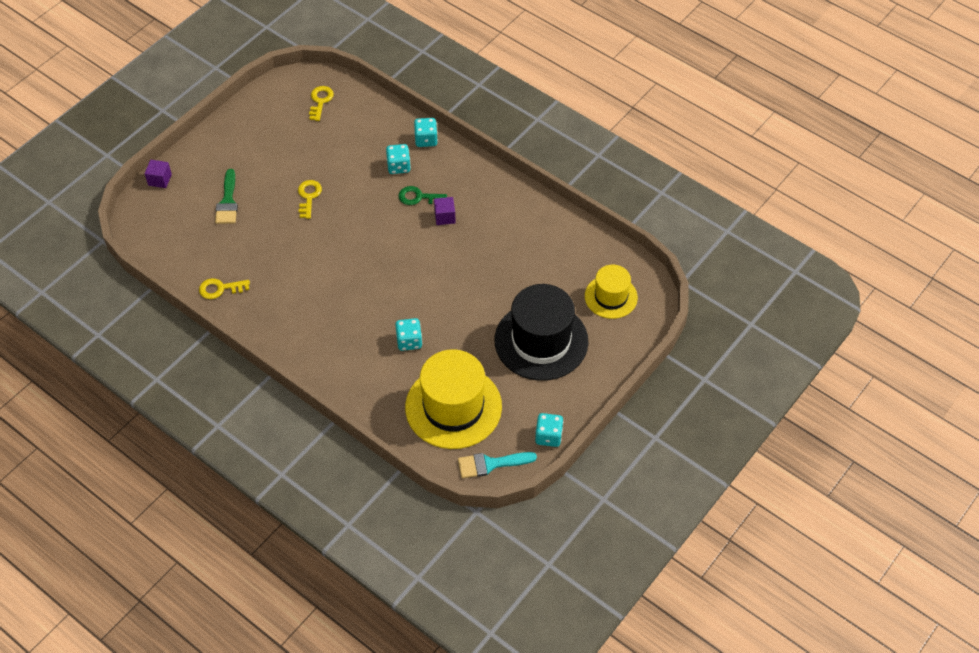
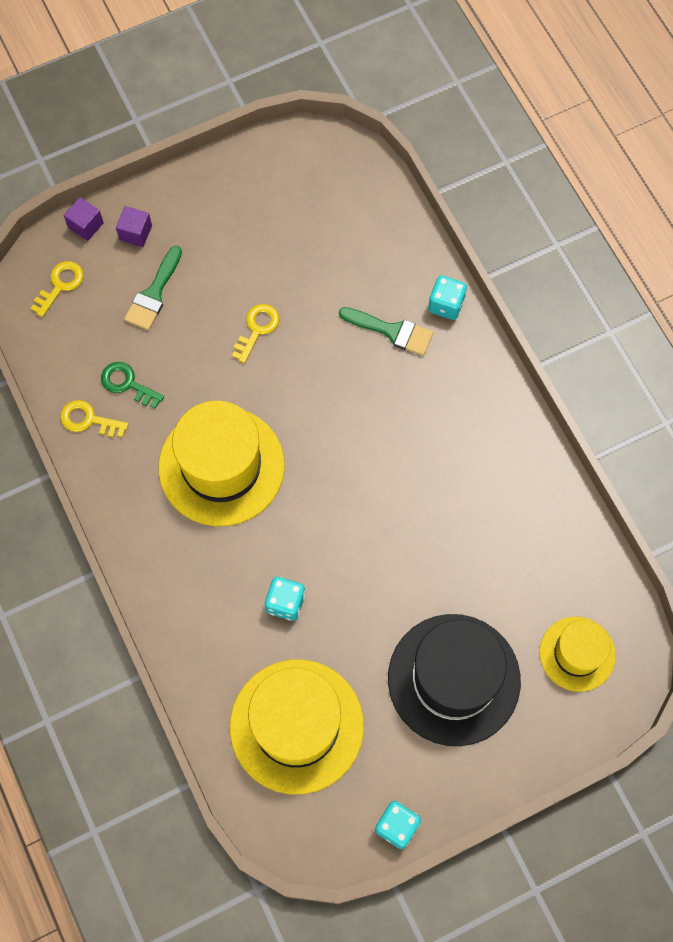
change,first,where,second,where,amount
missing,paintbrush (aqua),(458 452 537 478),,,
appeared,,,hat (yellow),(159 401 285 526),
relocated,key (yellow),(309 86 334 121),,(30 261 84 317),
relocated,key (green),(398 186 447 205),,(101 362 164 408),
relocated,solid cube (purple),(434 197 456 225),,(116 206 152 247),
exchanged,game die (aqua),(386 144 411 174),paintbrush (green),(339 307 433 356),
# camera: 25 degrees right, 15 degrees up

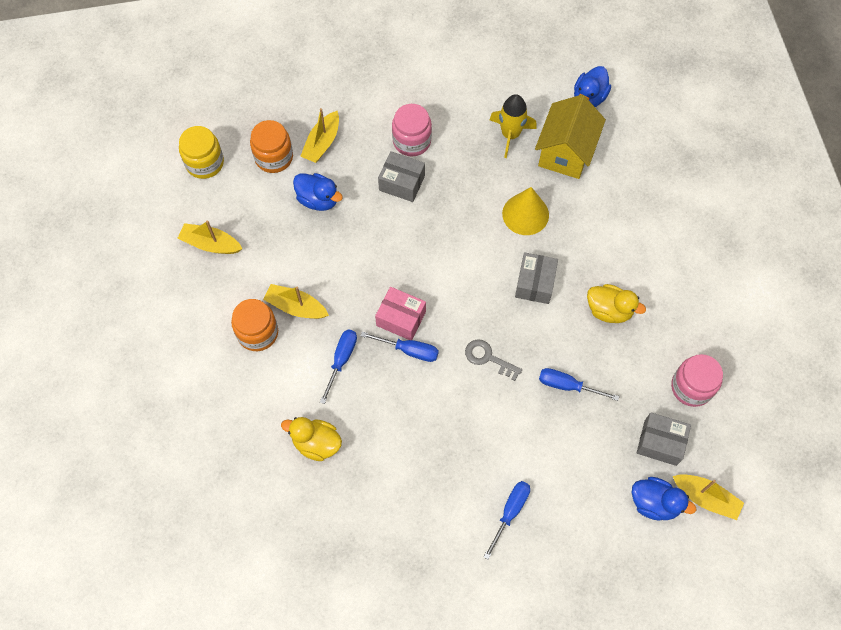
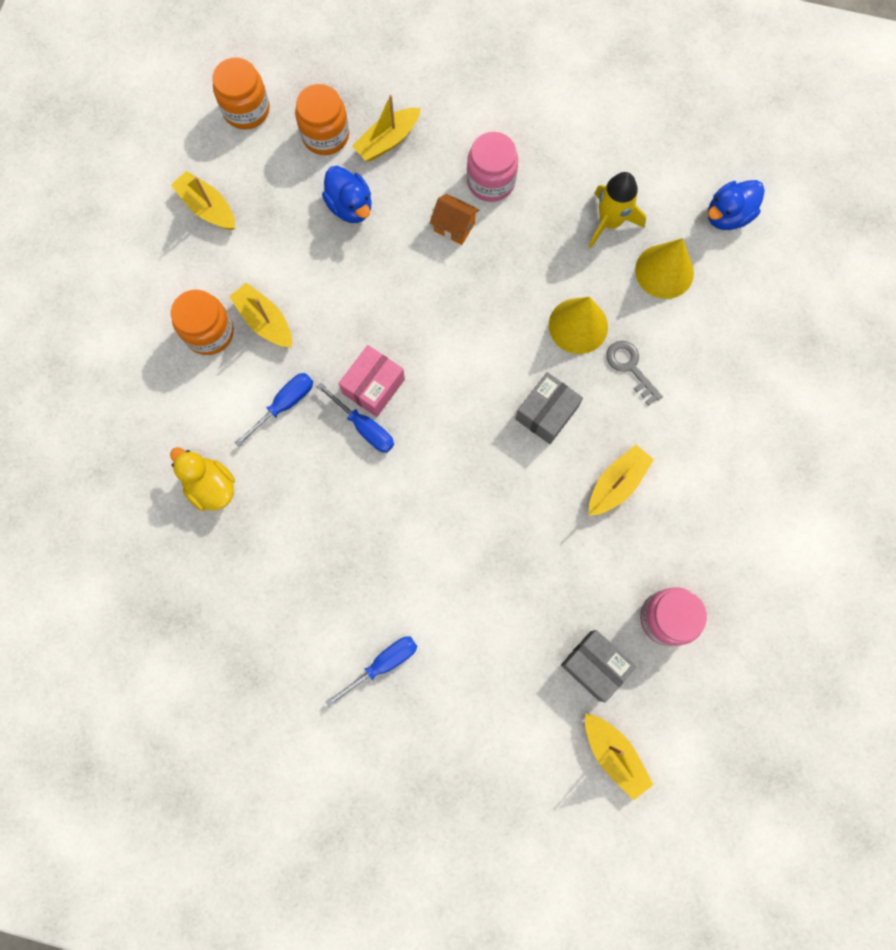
change,first,where,second,where,amount
missing,hand screwdriver (royal blue),(539 368 619 401),,,
missing,rubber duck (royal blue),(632 477 696 521),,,
relocated,key (ash-grey),(465 339 522 381),,(606 341 663 406),
exchanged,package (ash-grey),(378 151 425 202),cottage (orange),(430 194 479 245),
exchanged,cottage (yellow),(535 95 606 179),cone (yellow),(635 238 694 299),
exchanged,rubber duck (yellow),(587 284 646 323),boat (yellow),(589 445 654 516),
colour,jam jar (yellow),(179 126 224 179),jam jar (orange),(213 57 270 130),
spun,package (pink),(375 287 426 340),,(339 345 405 417),75 degrees clockwise
# camera: 25 degrees right, 10 degrees up

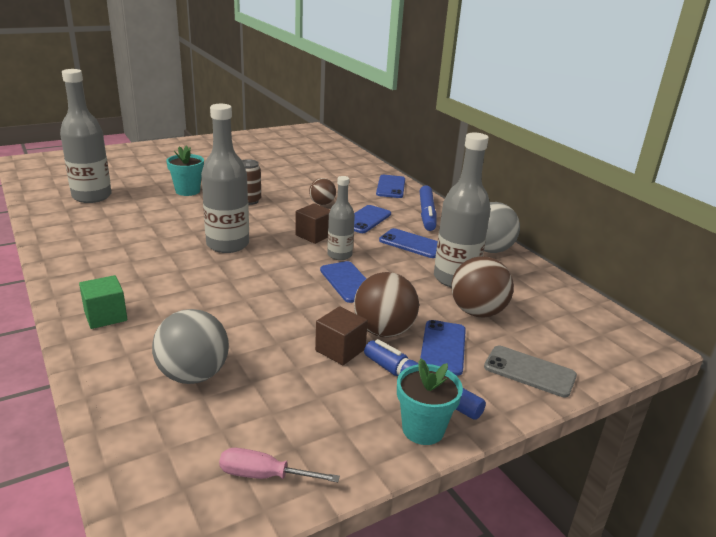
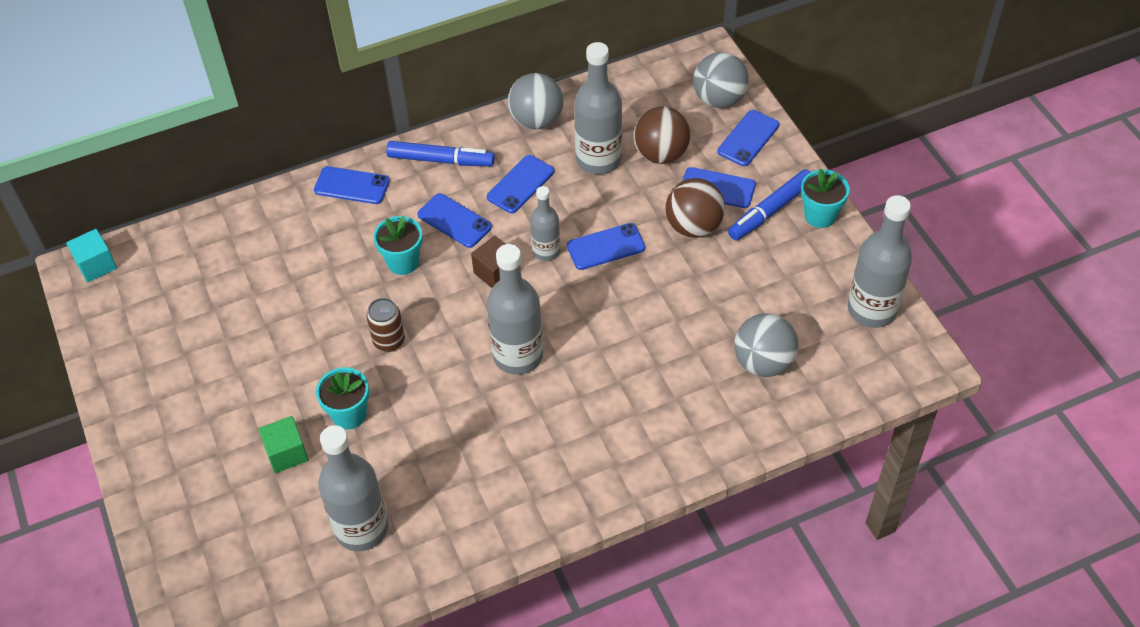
change,first,where,second,where,amount
missing,solid cube (dark brown),(315 306 368 365),,,
appeared,,,solid cube (aqua),(66 229 117 282),
appeared,,,play ball (ash-grey),(693 52 749 108),
relocated,solid cube (green),(79 275 127 329),,(258 416 309 473),
exchanged,hand screwdriver (pink),(219 448 340 482),bottle (ash-grey),(848 195 912 328),
exchanged,play ball (dark brown),(309 178 336 205),flower pot (aqua),(373 216 423 275),
colour,phone (ash-grey),(484 346 577 398),phone (royal blue),(717 110 779 166),
# camera: 80 degrees left, 25 degrees up

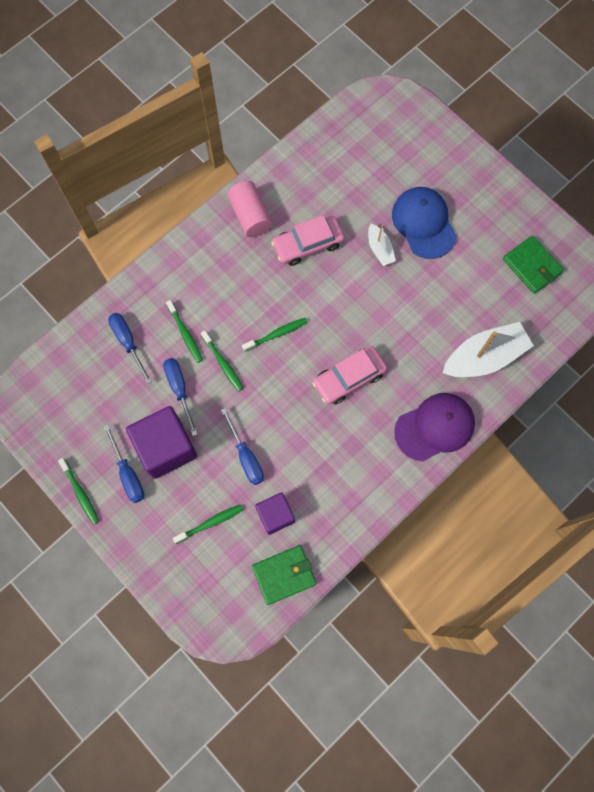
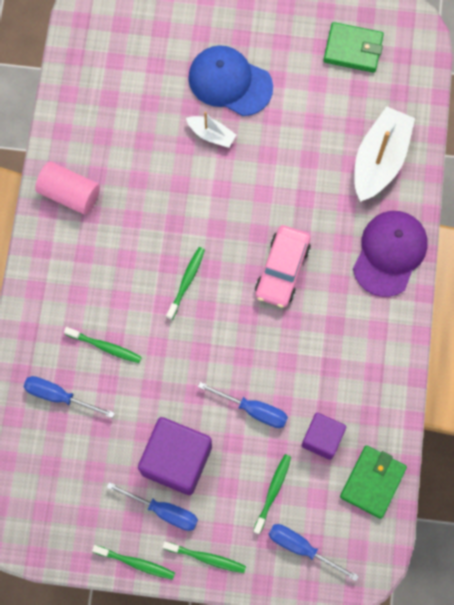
change,first,where,second,where,amount
missing,toy car (pink),(271 215 345 266),,,
relocated,hand screwdriver (royal blue),(163 358 198 436),,(269 524 359 581),
relocated,dental brush (green),(201 330 243 392),,(163 542 246 573),
# camera: 40 degrees left, 0 degrees up

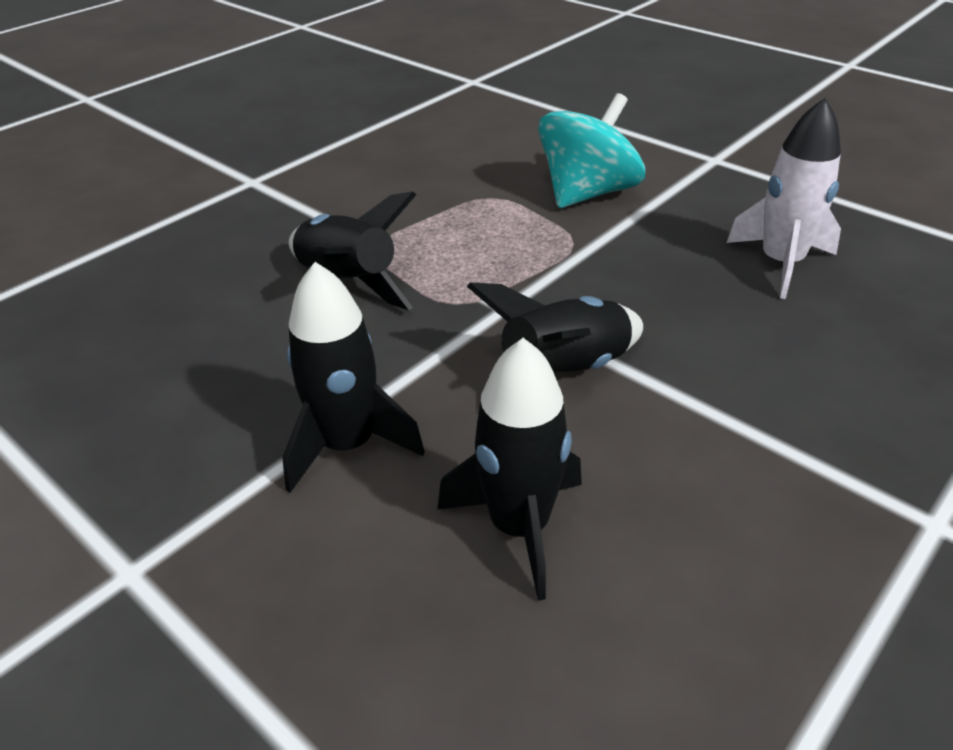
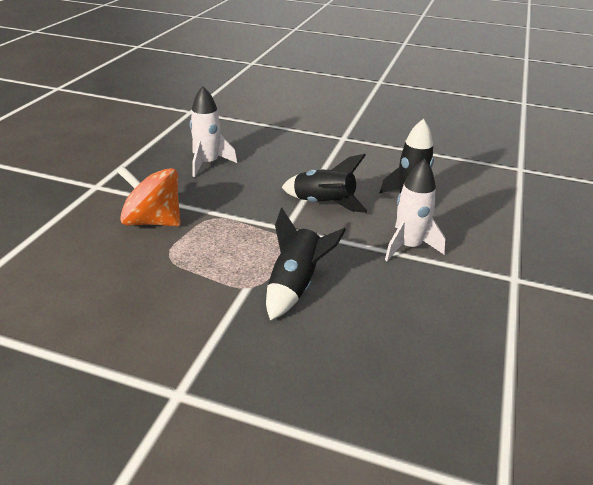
change,first,where,second,where,amount
colour,rocket (black),(282 262 425 493),rocket (white),(385 159 446 261),
colour,spinning top (aqua),(538 93 645 208),spinning top (orange),(117 166 181 226),
# camera: 115 degrees left, 5 degrees down

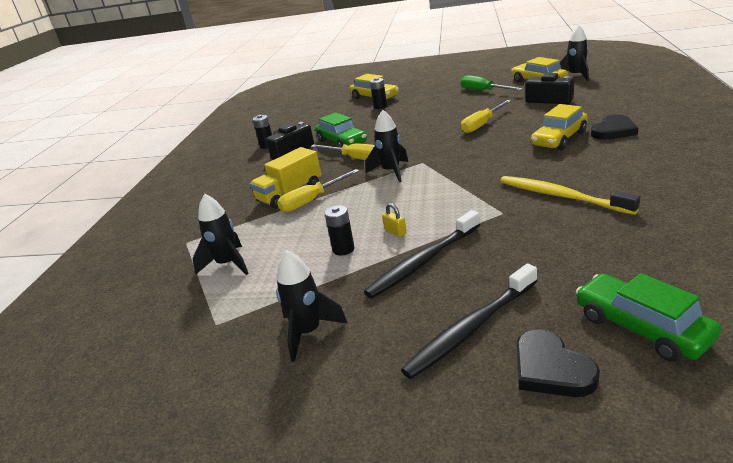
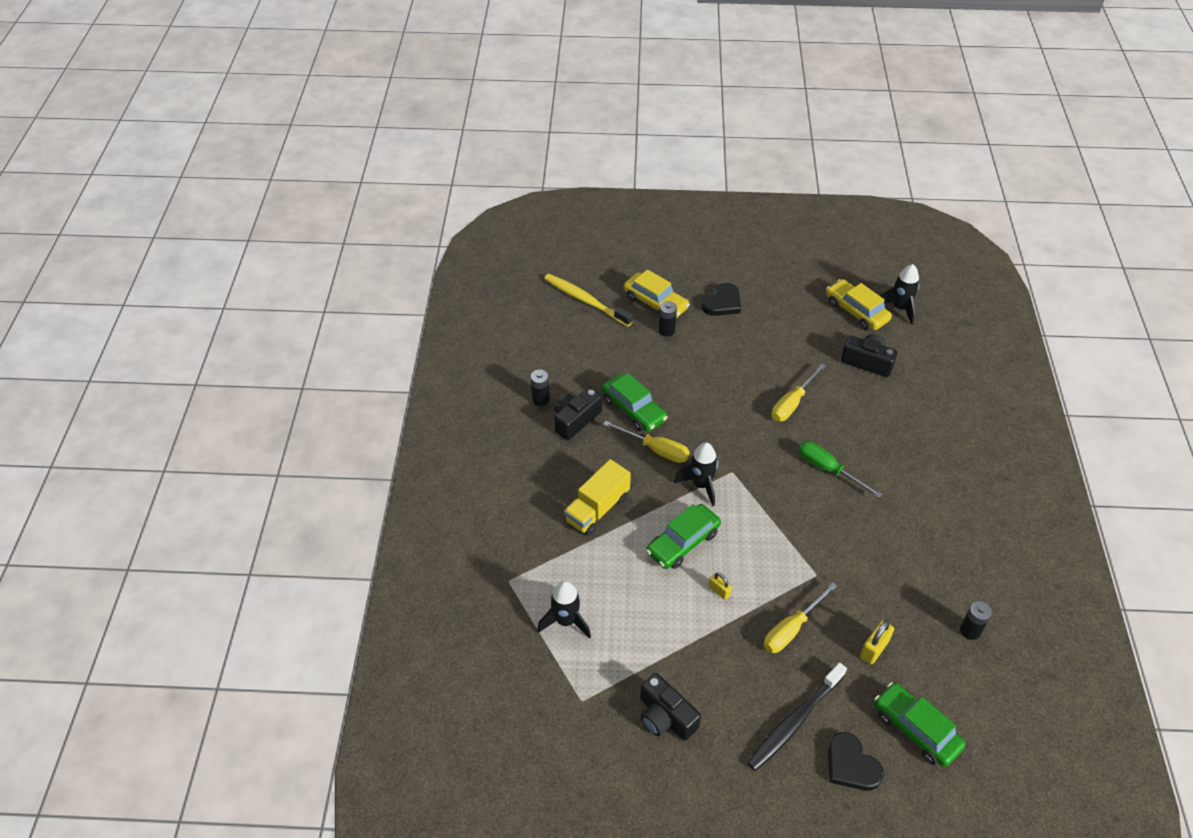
change,first,where,second,where,amount
missing,dental brush (black),(364 210 480 298),,,
missing,toy car (yellow),(531 104 588 150),,,
appeared,,,toy car (green),(646 504 721 569),
appeared,,,padlock (yellow),(860 620 894 664),
relocated,hand screwdriver (yellow),(277 169 359 212),,(763 582 837 653),
relocated,AA battery (black),(325 205 354 255),,(960 601 992 640),
relocated,hand screwdriver (green),(461 75 523 90),,(798 441 883 498),
relocated,dental brush (yellow),(500 176 640 215),,(544 274 633 326),
relocated,love heart (black),(591 114 638 140),,(702 283 741 316),
exchanged,rocket (black),(276 250 347 362),compact camera (black),(640 673 701 741),
# camera: 10 degrees left, 20 degrees up

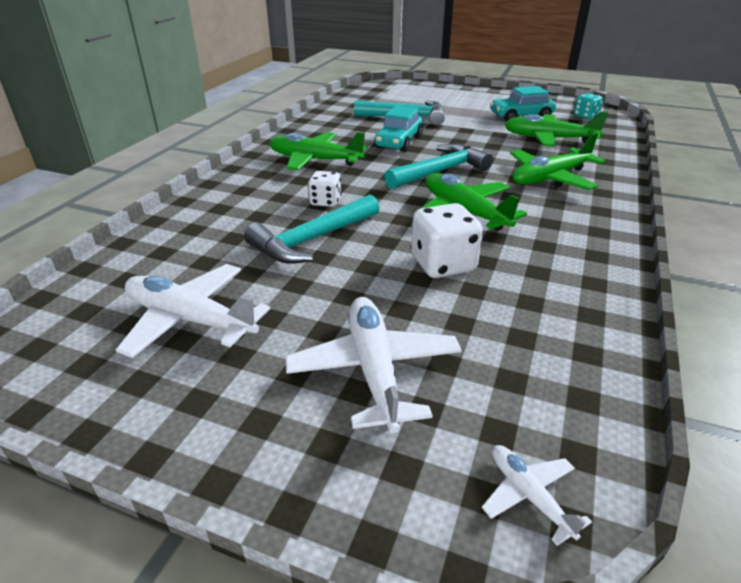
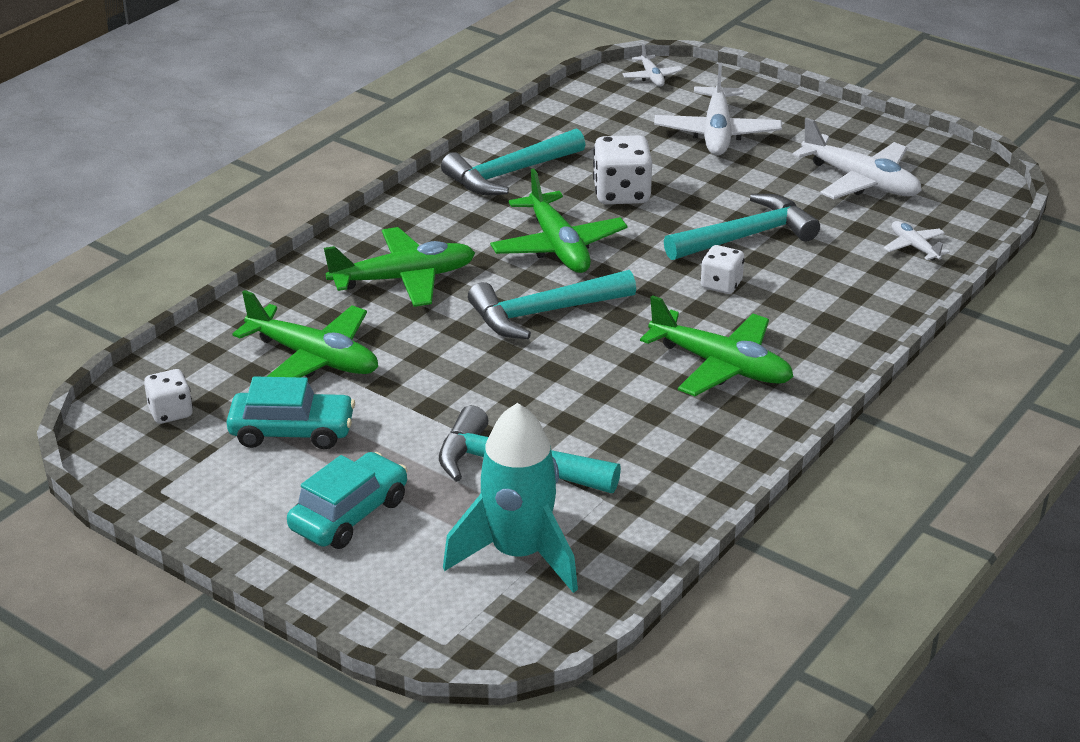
change,first,where,second,where,amount
appeared,,,carpenter's hammer (aqua),(441 128 585 195),
appeared,,,rocket (aqua),(443 403 578 593),
appeared,,,plane (white),(884 221 950 261),
relocated,toy car (aqua),(374 106 423 152),,(287 452 407 549),
colour,game die (aqua),(574 93 603 119),game die (white),(144 369 193 424),
# camera: 165 degrees left, 0 degrees up

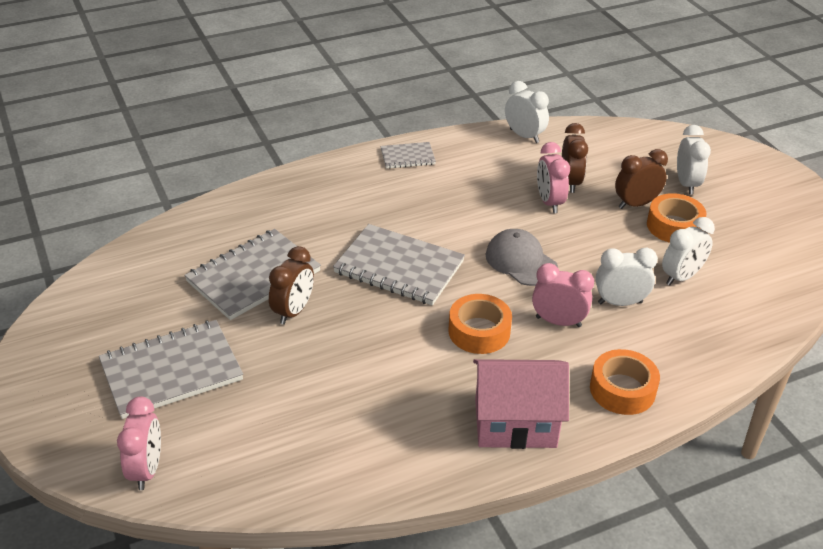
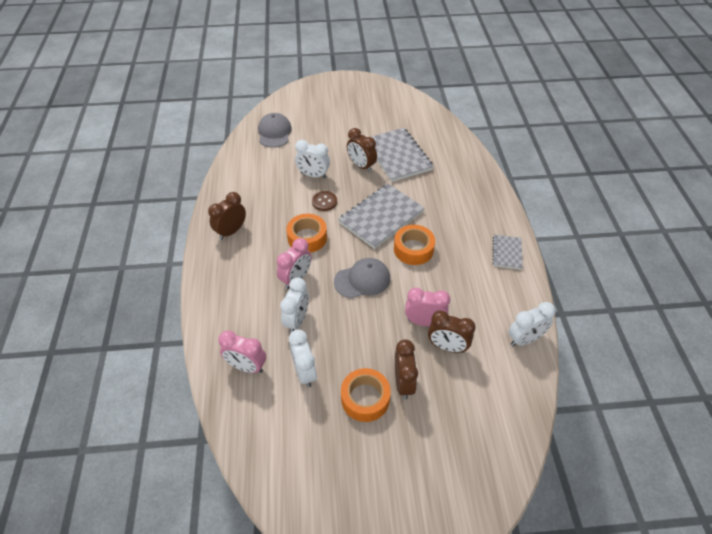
change,first,where,second,where,amount
missing,exercise book (ash-grey),(99 320 243 419),,,
appeared,,,peaked cap (ash-grey),(258 113 292 148),
appeared,,,shirt button (dark brown),(312 191 337 211),
relocated,bedside clock (pink),(117 397 161 490),,(218 330 266 373),
relocated,tape (orange),(590 349 660 415),,(394 225 435 265),
relocated,bedside clock (white),(677 125 711 194),,(295 140 330 178),
exchanged,cottage (pink),(473 359 569 449),bedside clock (dark brown),(208 192 246 240),
# camera: 110 degrees right, 10 degrees up

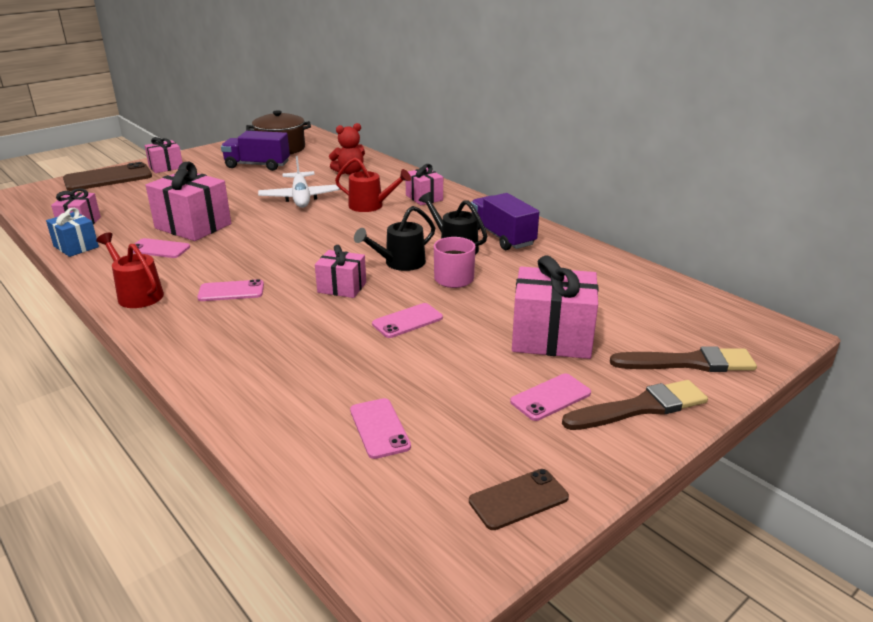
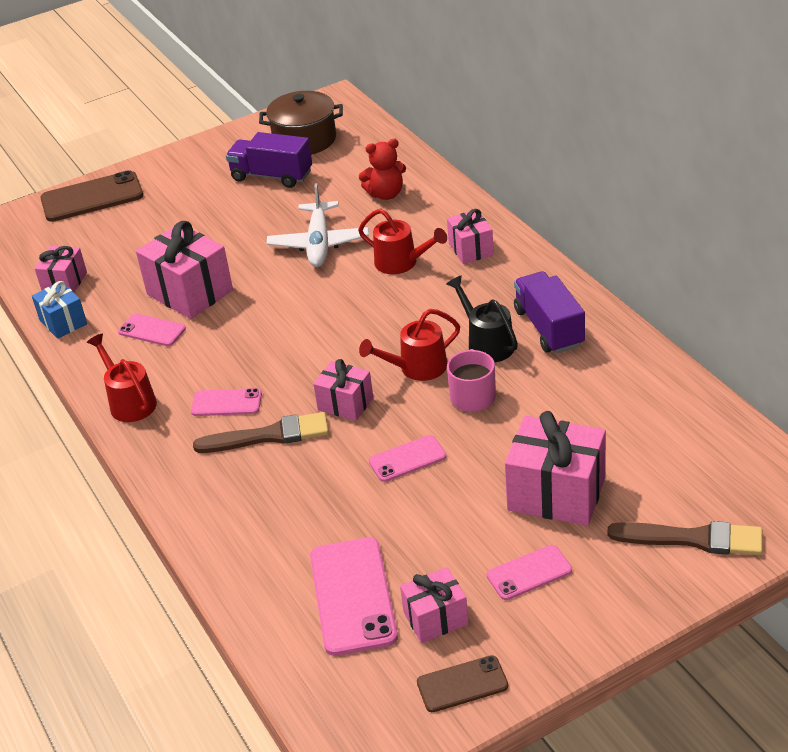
change,first,where,second,where,amount
relocated,gift (pink),(145 137 183 173),,(400 567 469 643),
relocated,paintbrush (dark brown),(562 380 708 430),,(193 412 329 453),
colour,watering can (black),(354 206 435 271),watering can (scarlet),(359 309 460 381),
size,phone (pink),(350 398 411 459),,(310 537 398 656),x1.75
# camera: 15 degrees right, 10 degrees up

